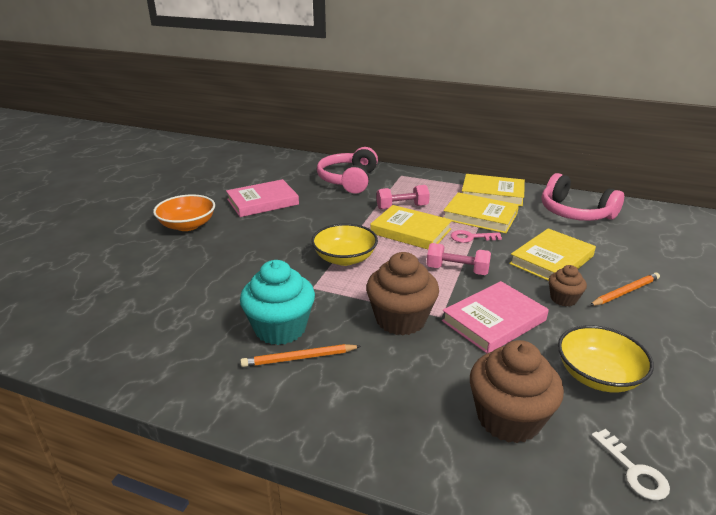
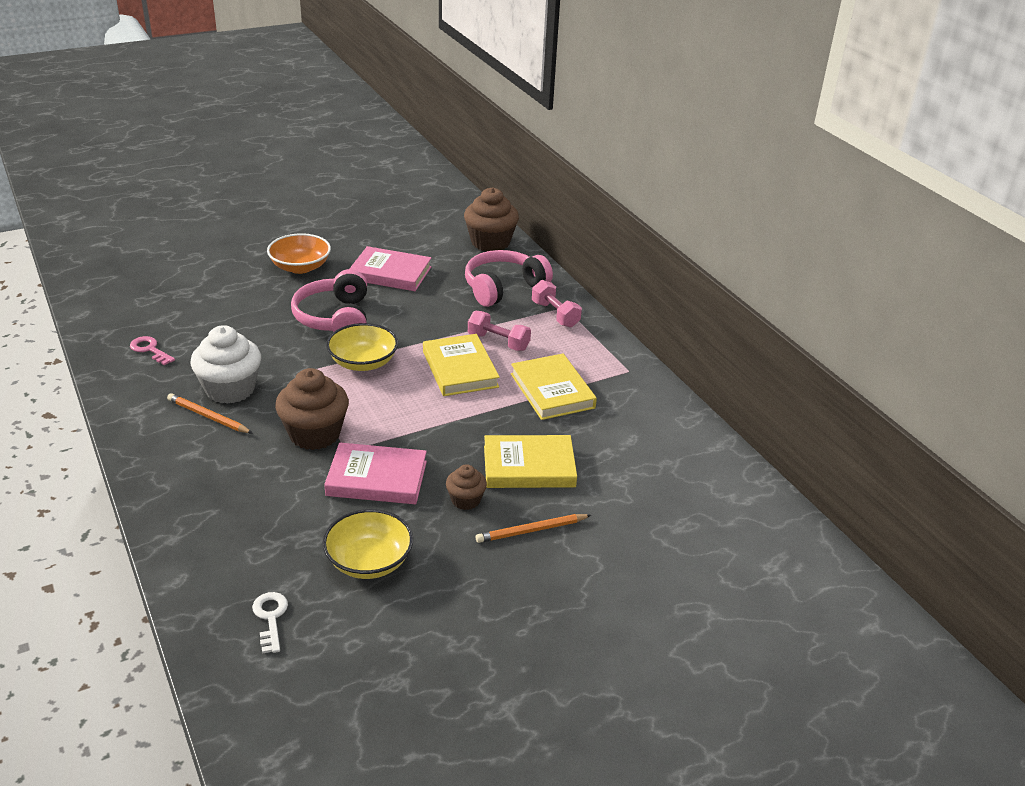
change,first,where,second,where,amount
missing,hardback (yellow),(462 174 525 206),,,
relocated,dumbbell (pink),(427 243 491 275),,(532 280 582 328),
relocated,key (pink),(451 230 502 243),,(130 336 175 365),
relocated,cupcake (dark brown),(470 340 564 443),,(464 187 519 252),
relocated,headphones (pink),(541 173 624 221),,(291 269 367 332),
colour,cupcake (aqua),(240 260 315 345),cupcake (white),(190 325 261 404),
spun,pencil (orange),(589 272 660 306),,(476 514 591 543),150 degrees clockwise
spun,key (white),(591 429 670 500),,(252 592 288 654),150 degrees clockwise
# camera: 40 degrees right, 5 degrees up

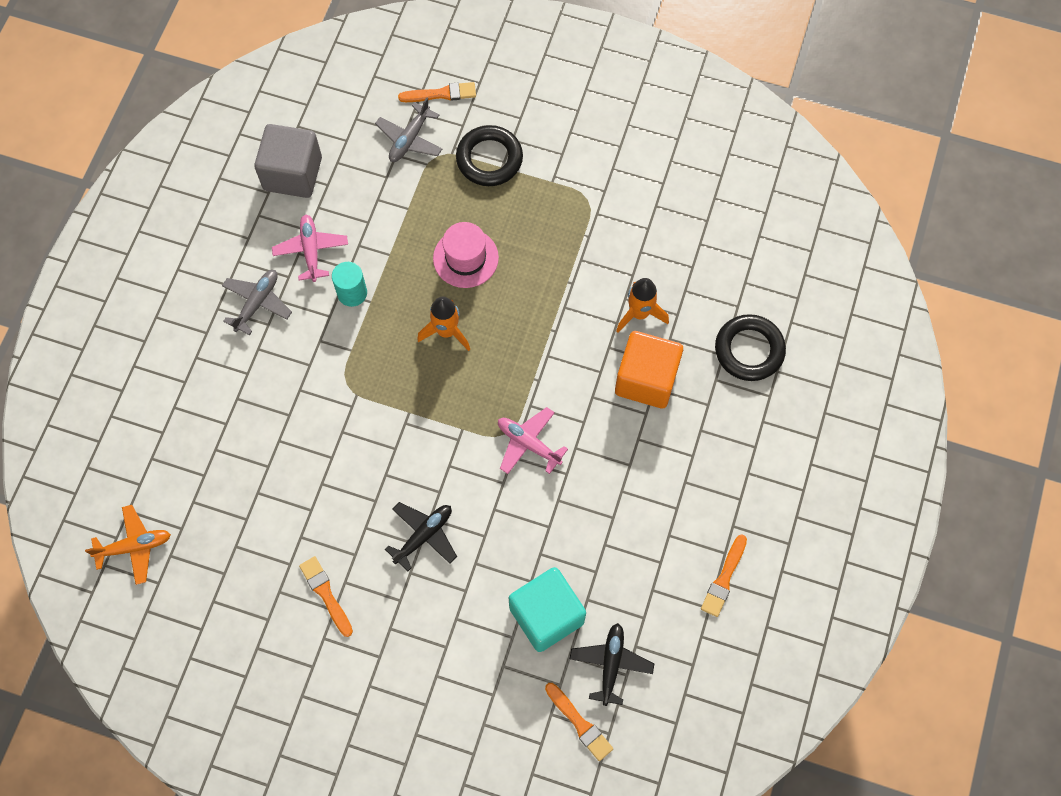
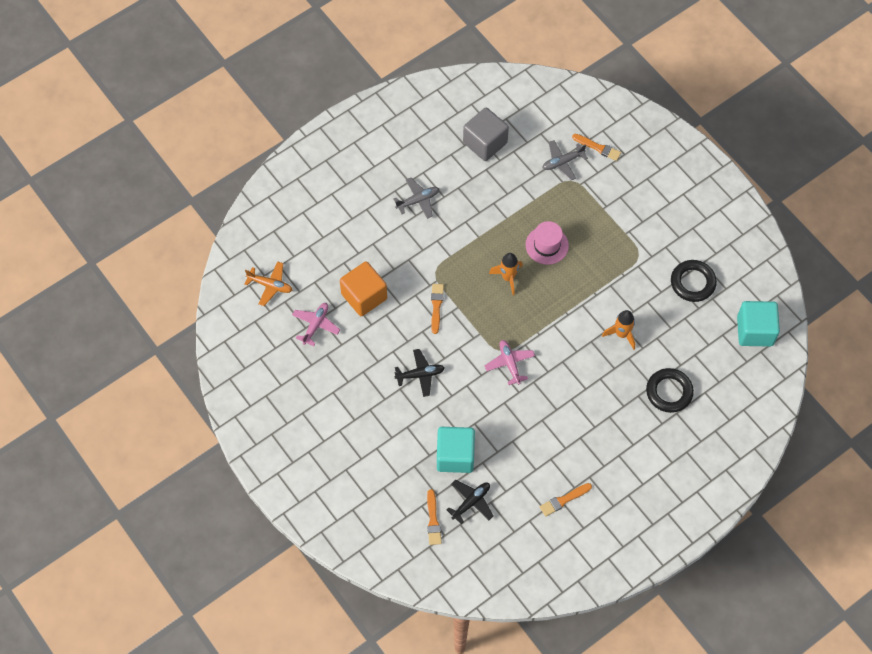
change,first,where,second,where,amount
missing,cylinder (aqua),(332 262 367 307),,,
appeared,,,solid cube (aqua),(737 301 780 347),
relocated,plane (pink),(272 215 348 282),,(292 303 340 346),
relocated,paintbrush (orange),(299 556 353 637),,(431 284 444 334),
relocated,ring (black),(456 125 523 186),,(671 260 717 302),
relocated,solid cube (orange),(615 331 683 408),,(340 261 387 316),
# camera: 35 degrees right, 5 degrees down

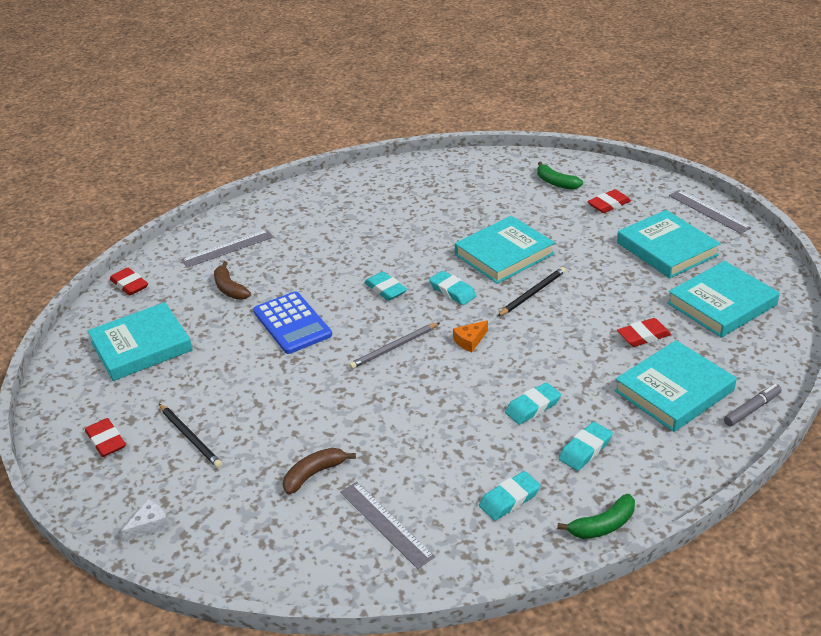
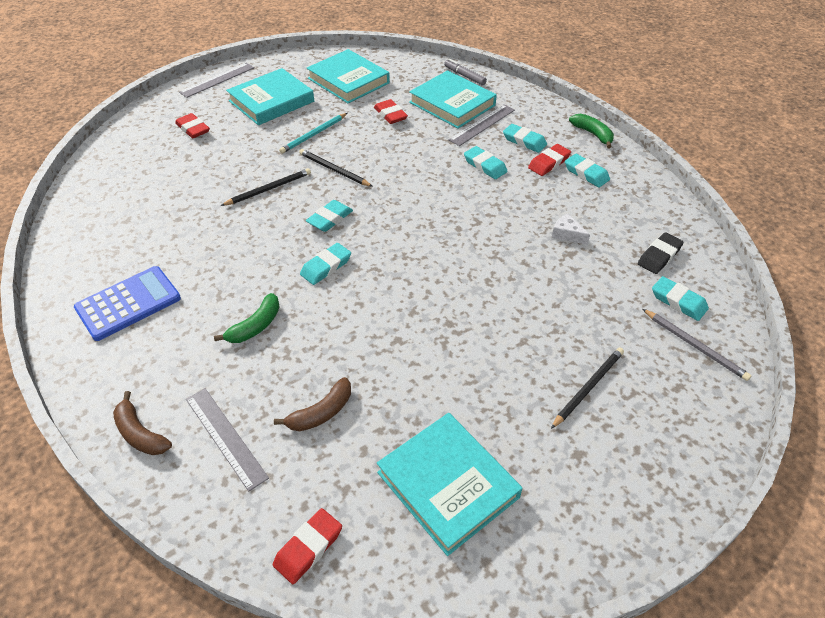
change,first,where,second,where,amount
missing,cheese (orange),(453 320 488 352),,,
appeared,,,pencil (aqua),(279 113 347 154),
appeared,,,eraser (black),(638 232 684 274),
appeared,,,eraser (aqua),(652 276 709 321),
relocated,eraser (scarlet),(85 418 126 457),,(528 144 571 176),
relocated,cheese (white),(121 499 169 541),,(552 214 590 245),
relocated,calculator (royal blue),(253 291 332 354),,(74 266 181 341),
relocated,toy banana (dark brown),(283 448 356 494),,(113 391 172 455),
relocated,ruler (ash-grey),(340 482 435 569),,(448 104 515 146),
relocated,pencil (ash-grey),(349 322 440 369),,(643 309 752 381),
relocated,toy banana (green),(537 162 583 190),,(214 293 279 343),
exchanged,hardback (aqua),(455 216 555 284),pencil (black),(220 168 311 206),
# camera: 100 degrees left, 10 degrees up

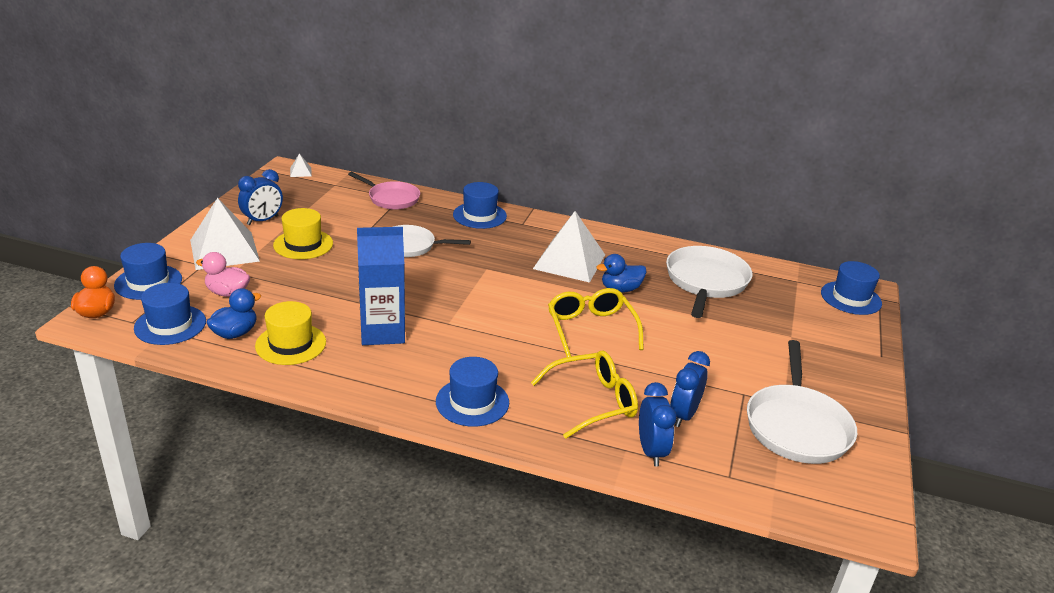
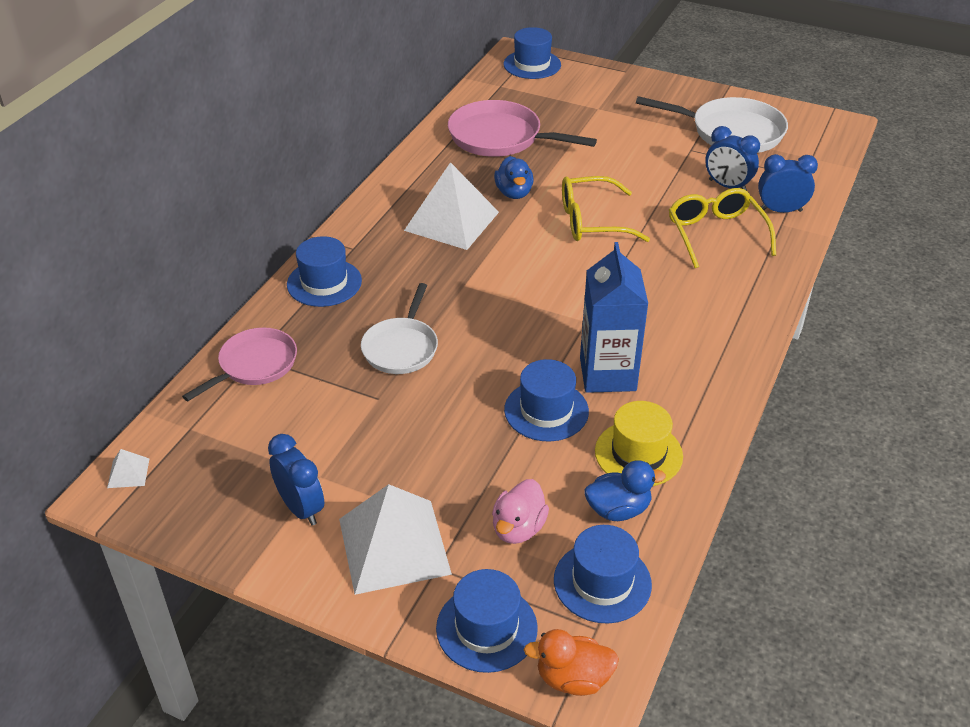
change,first,where,second,where,amount
missing,hat (yellow),(273 208 333 259),,,
relocated,hat (royal blue),(436 357 509 427),,(504 359 589 441),
colour,frying pan (white),(666 246 752 318),frying pan (pink),(448 100 597 157),
spun,rubber duck (royal blue),(206 288 261 339),,(584 460 666 521),120 degrees clockwise
# camera: 80 degrees left, 10 degrees up

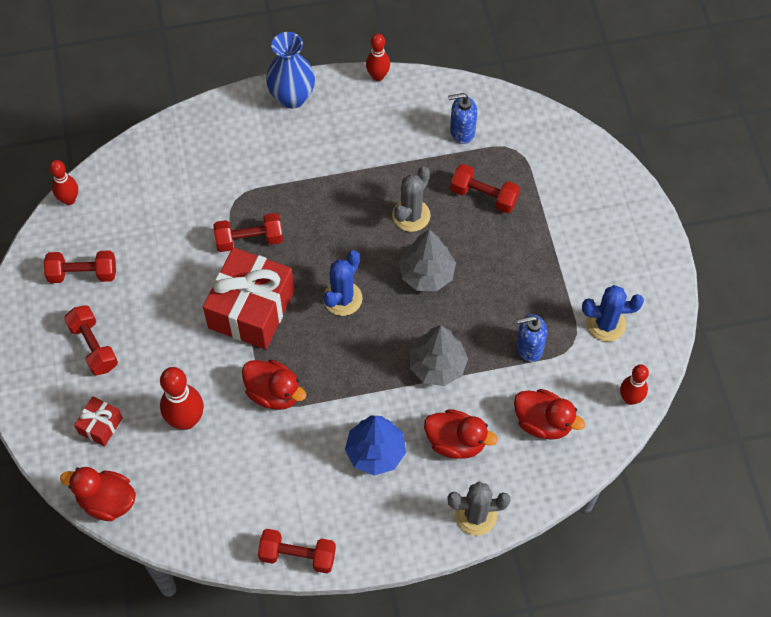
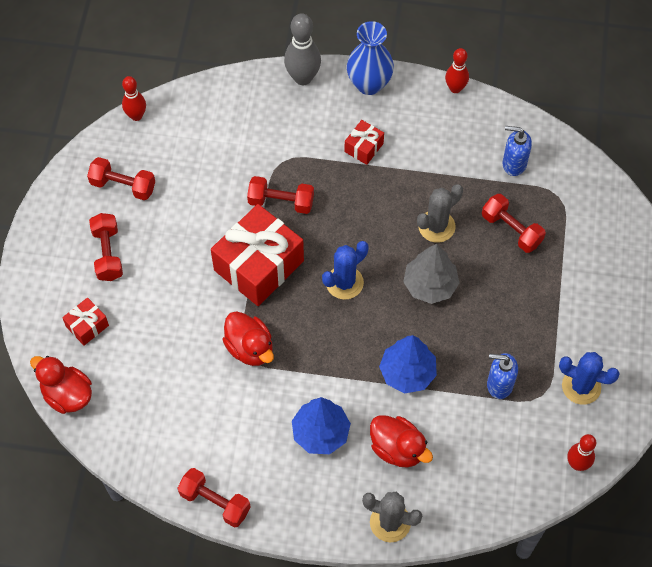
change,first,where,second,where,amount
missing,tenpin (scarlet),(160 367 204 430),,,
missing,rubber duck (scarlet),(514 389 585 440),,,
appeared,,,tenpin (ash-grey),(284 13 321 85),
appeared,,,gift (scarlet),(344 120 384 165),
colour,toy tree (ash-grey),(409 325 468 386),toy tree (royal blue),(379 335 437 393),
# camera: 20 degrees right, 0 degrees up

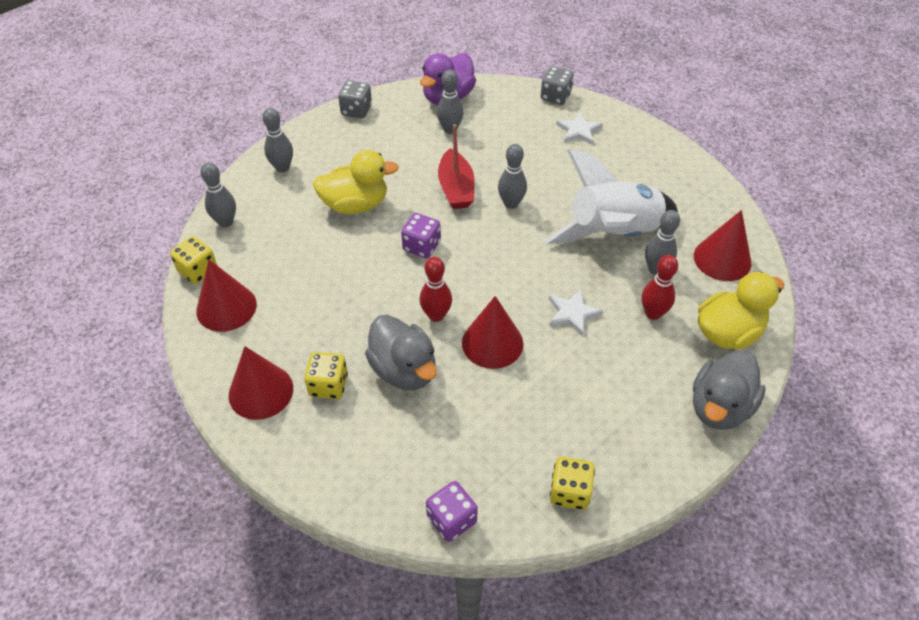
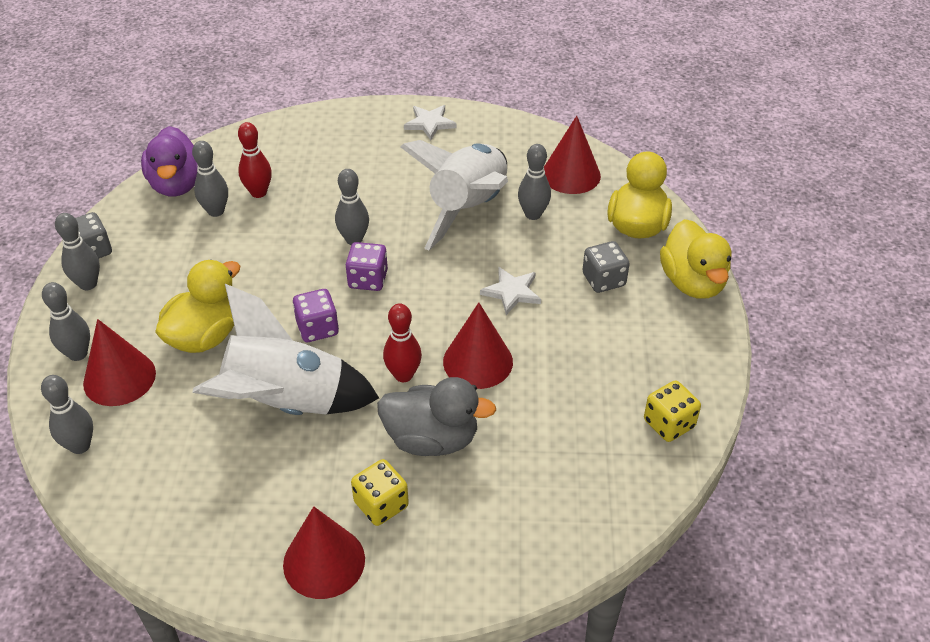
change,first,where,second,where,amount
missing,game die (yellow),(170 236 217 284),,,
missing,boat (scarlet),(438 124 474 209),,,
appeared,,,tenpin (ash-grey),(55 213 100 290),
appeared,,,rocket (white),(192 284 379 415),
relocated,cone (scarlet),(196 260 257 332),,(83 319 156 406),
relocated,game die (purple),(426 481 478 542),,(345 242 388 291),
relocated,game die (ash-grey),(540 66 574 105),,(582 241 630 293),
relocated,star shape (white),(556 112 603 145),,(404 105 457 140),
relocated,tenpin (scarlet),(642 255 678 320),,(238 122 272 198),
colour,rubber duck (ash-grey),(693 350 766 430),rubber duck (yellow),(660 219 732 299),
# camera: 45 degrees left, 5 degrees down

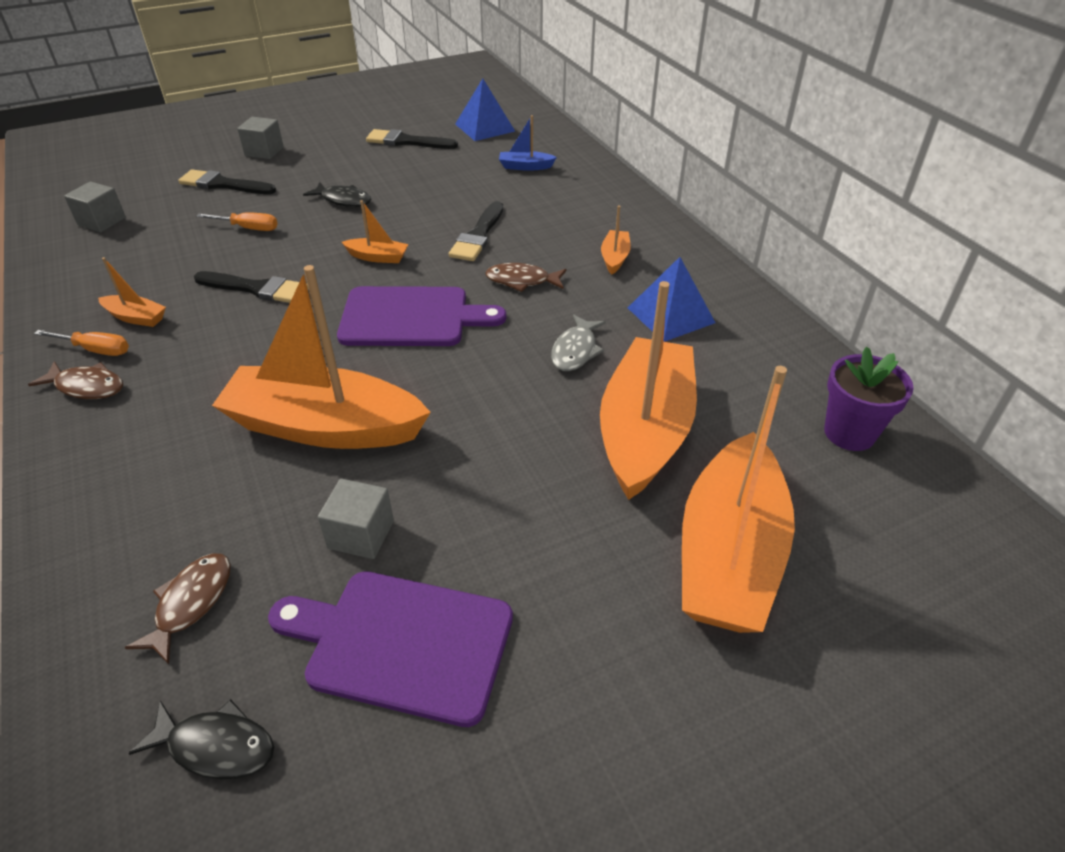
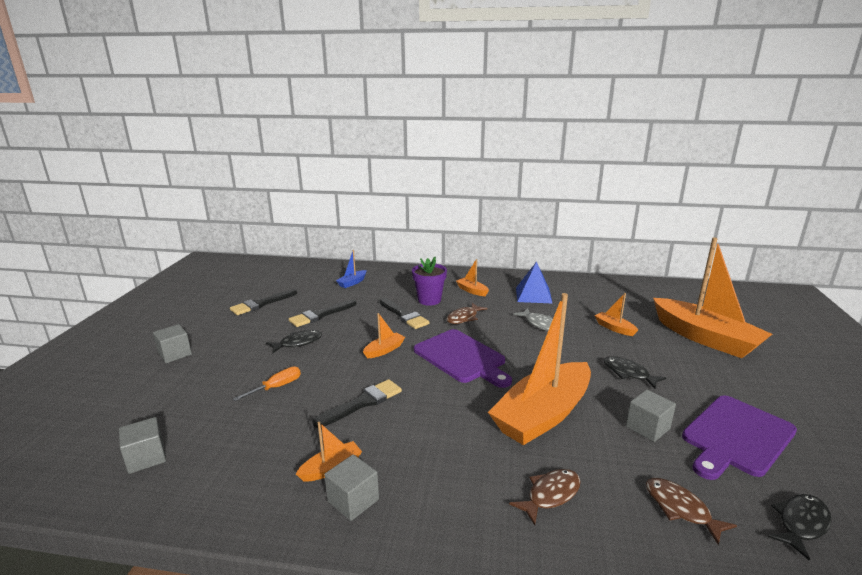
change,first,where,second,where,amount
missing,solid pyramid (royal blue),(455 78 515 141),,,
appeared,,,toy fish (black),(604 356 666 389),
relocated,toy fish (dark brown),(28 361 123 399),,(509 469 581 525),
relocated,paintbrush (black),(178 169 276 194),,(289 300 356 327),
relocated,flower pot (purple),(824 347 914 451),,(412 257 447 306),
exchanged,hand screwdriver (orange),(34 330 129 356),solid cube (ash-grey),(324 454 379 521),
spun,chopping board (purple),(337 286 506 346),,(414 329 512 388),105 degrees clockwise
size,boat (orange),(600 281 697 500),,(595 293 638 336),x0.41
# camera: 55 degrees left, 20 degrees down

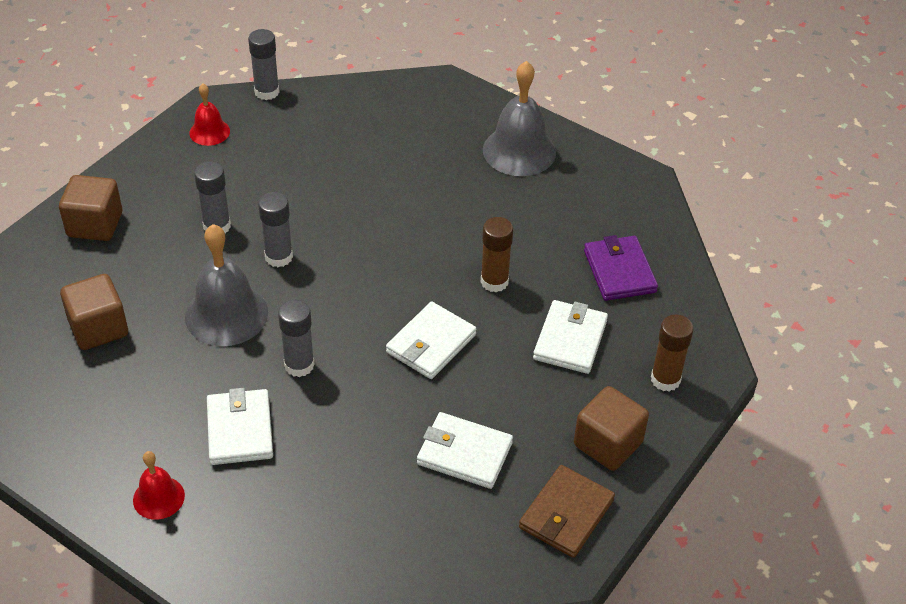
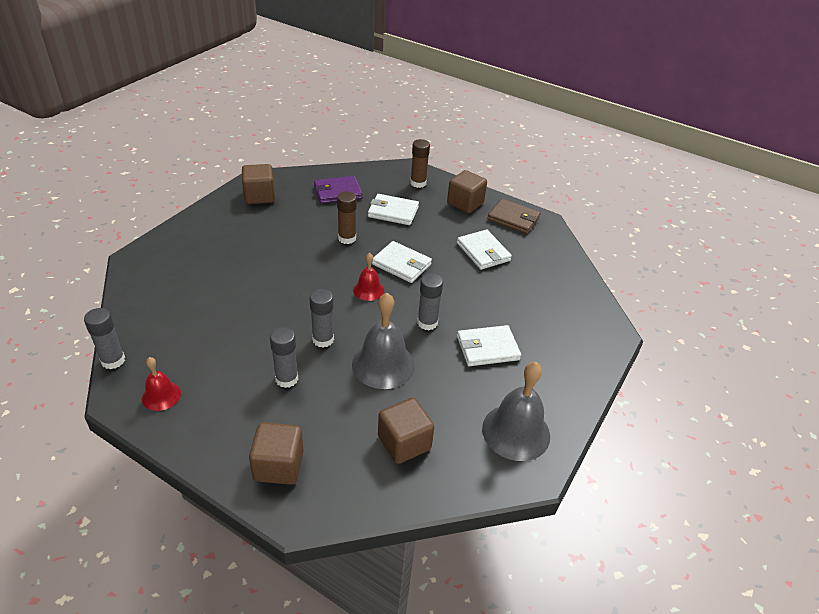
change,first,where,second,where,amount
appeared,,,solid cube (dark brown),(242 164 275 204),
relocated,bell (scarlet),(133 451 185 520),,(353 253 384 301),
relocated,bell (ash-grey),(483 61 556 176),,(482 362 550 461),
spun,wallet (white),(417 412 513 489),,(457 230 512 270),45 degrees counterclockwise
# camera: 95 degrees left, 5 degrees down

